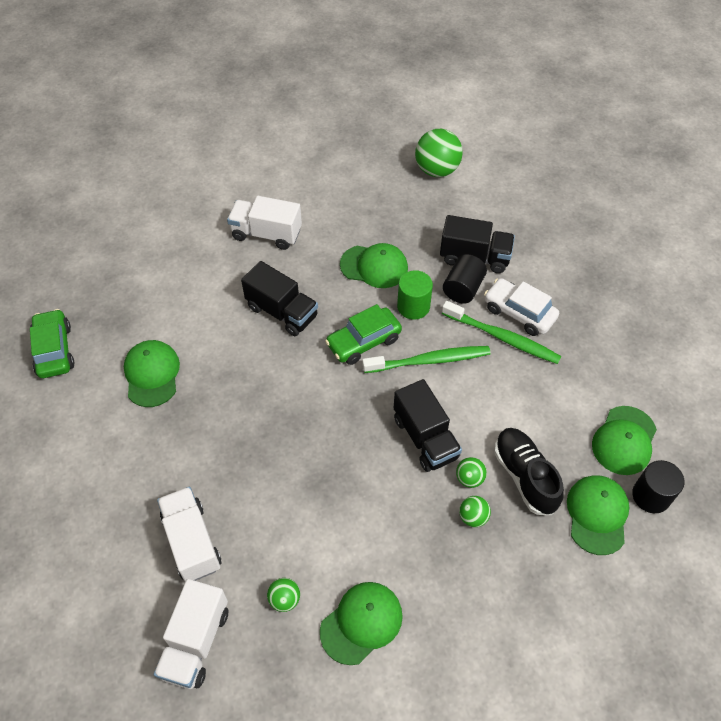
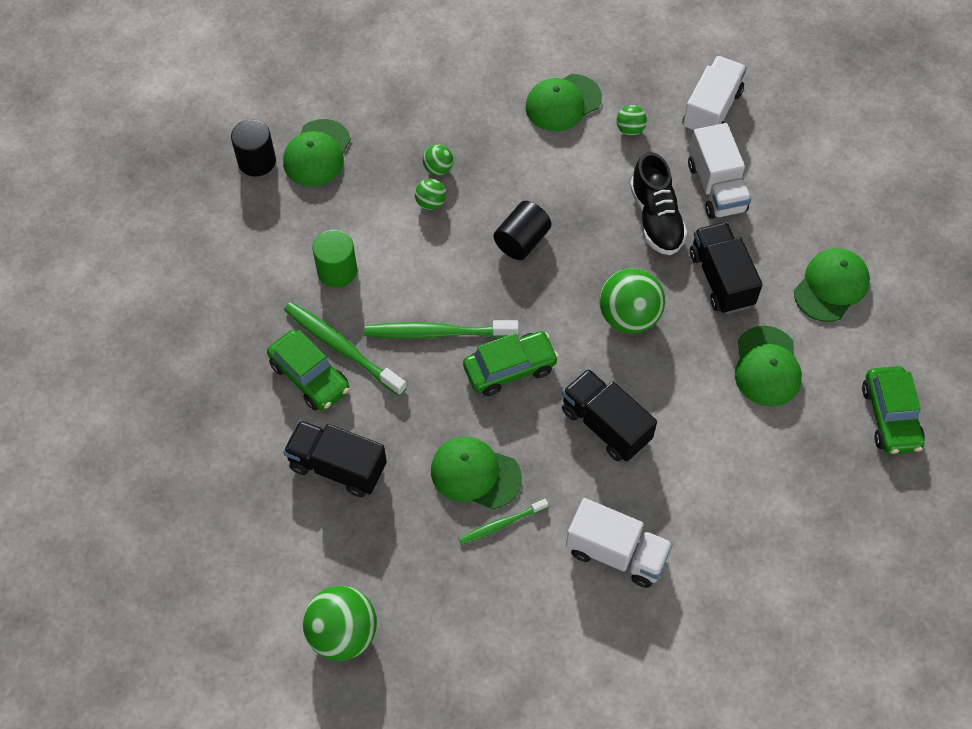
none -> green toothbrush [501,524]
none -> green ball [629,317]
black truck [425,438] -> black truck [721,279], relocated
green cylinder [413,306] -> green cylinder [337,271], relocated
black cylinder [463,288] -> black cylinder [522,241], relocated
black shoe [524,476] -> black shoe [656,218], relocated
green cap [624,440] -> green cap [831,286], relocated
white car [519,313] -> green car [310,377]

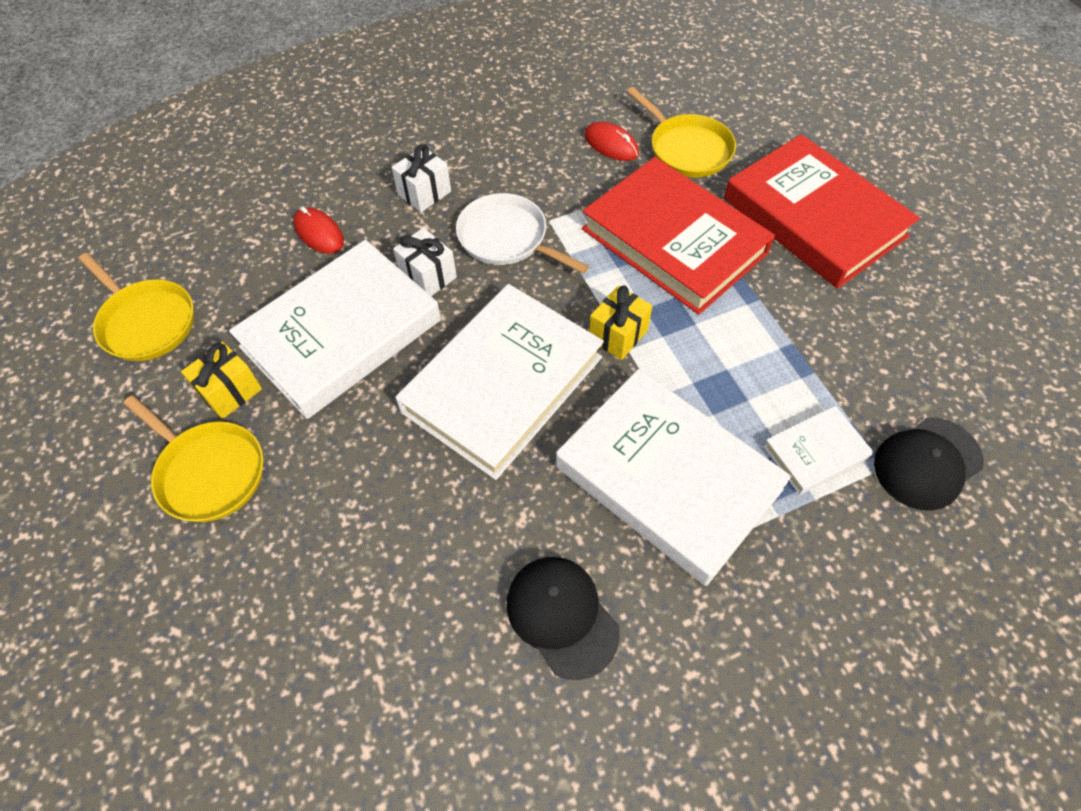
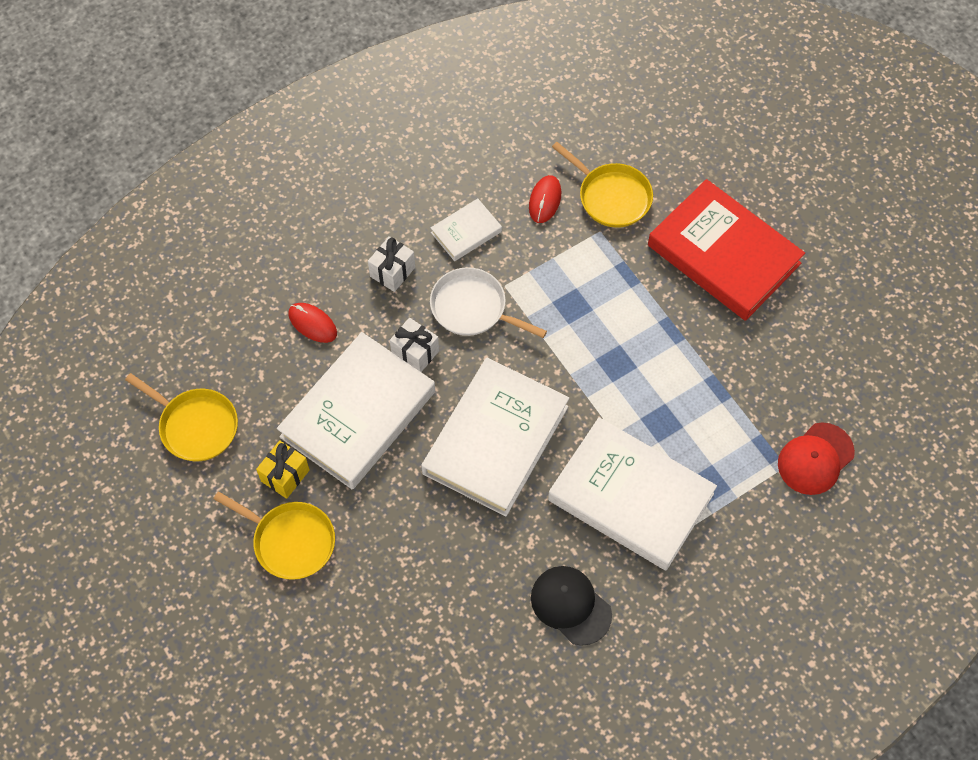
red book [674,241] -> none
yellow gift [618,335] -> none
white book [815,452] -> white book [466,232], relocated
black cap [927,463] -> red cap [815,459]
red mouse [611,145] -> red mouse [545,200], 75 degrees clockwise

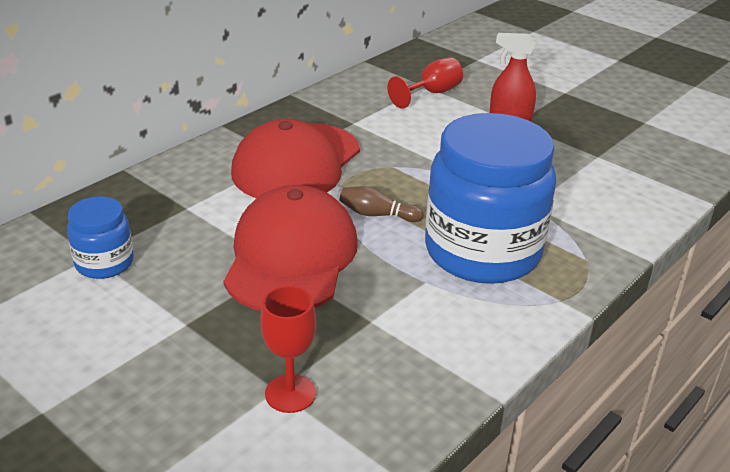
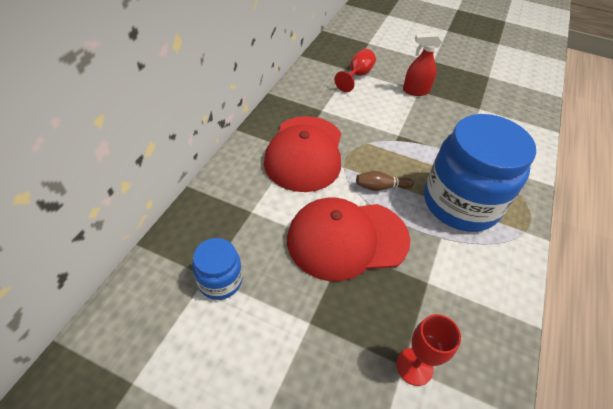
red cap [291,257] -> red cap [347,239], 90 degrees counterclockwise

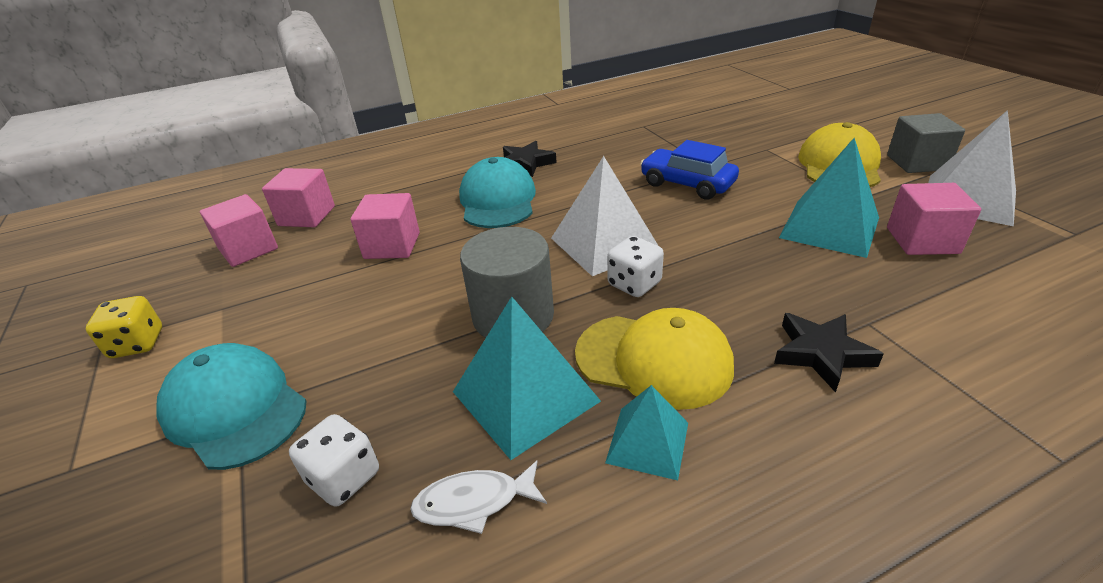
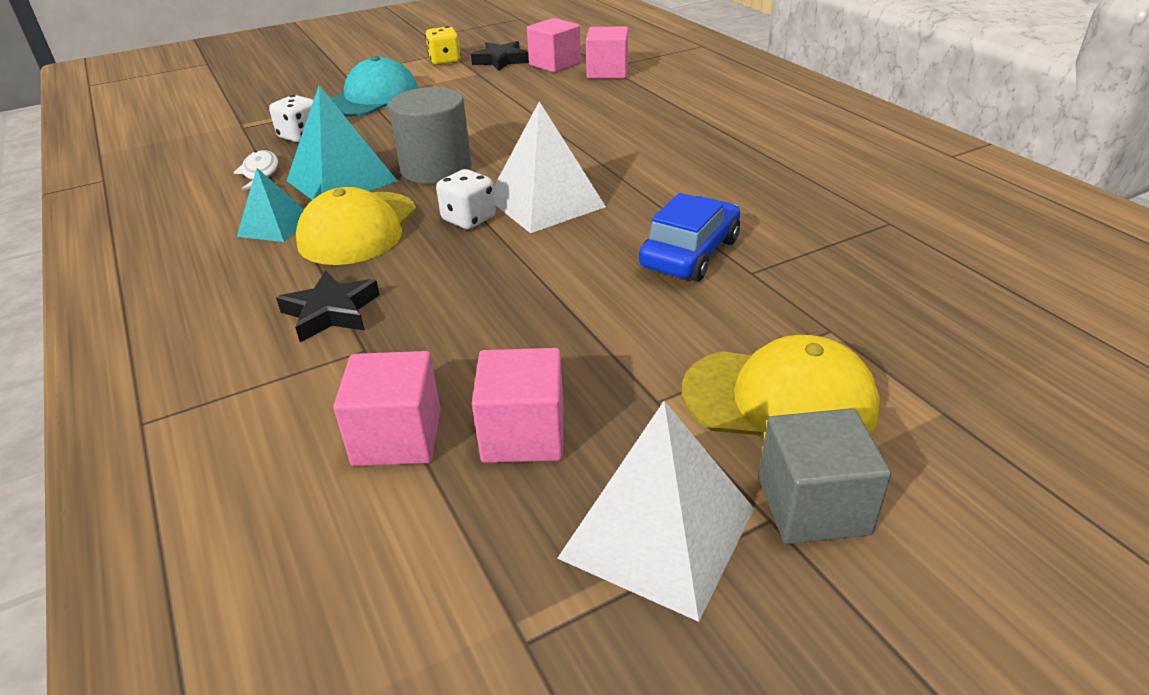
turquoise cap [498,200] -> none
turquoise pyramid [829,227] -> none
pink cube [392,245] -> pink cube [397,437], relocated
black star [526,163] -> black star [500,60], relocated

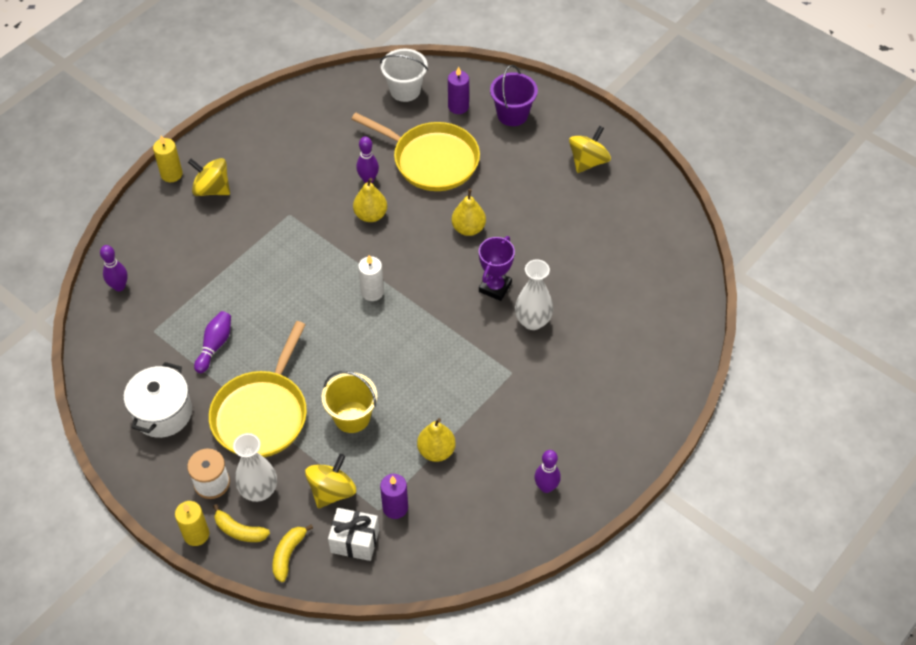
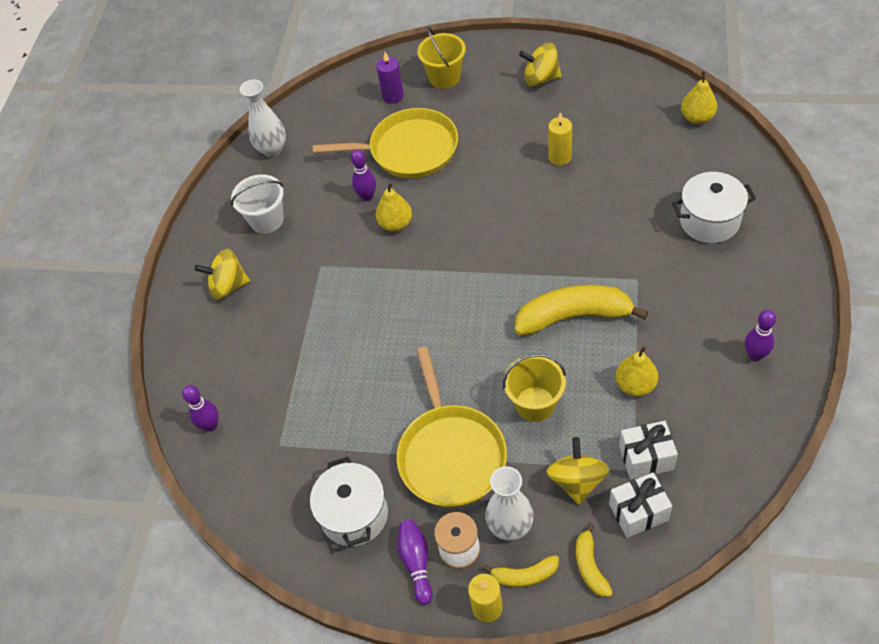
white candle [372,292] -> none
purple trophy [495,287] -> none
none -> yellow banana [574,316]
none -> white pot [709,221]
yellow candle [171,174] -> yellow candle [560,157], relocated
purple bowling pin [215,345] -> purple bowling pin [416,563], relocated
white bucket [405,90] -> white bucket [266,220], relocated
yellow pear [468,228] -> yellow pear [697,118], relocated
white vase [532,321] -> white vase [272,149], relocated
purple candle [395,507] -> white gift [646,458]
purple bucket [512,114] -> yellow bucket [444,77]
yellow spinning top [588,161] -> yellow spinning top [541,78], 90 degrees counterclockwise

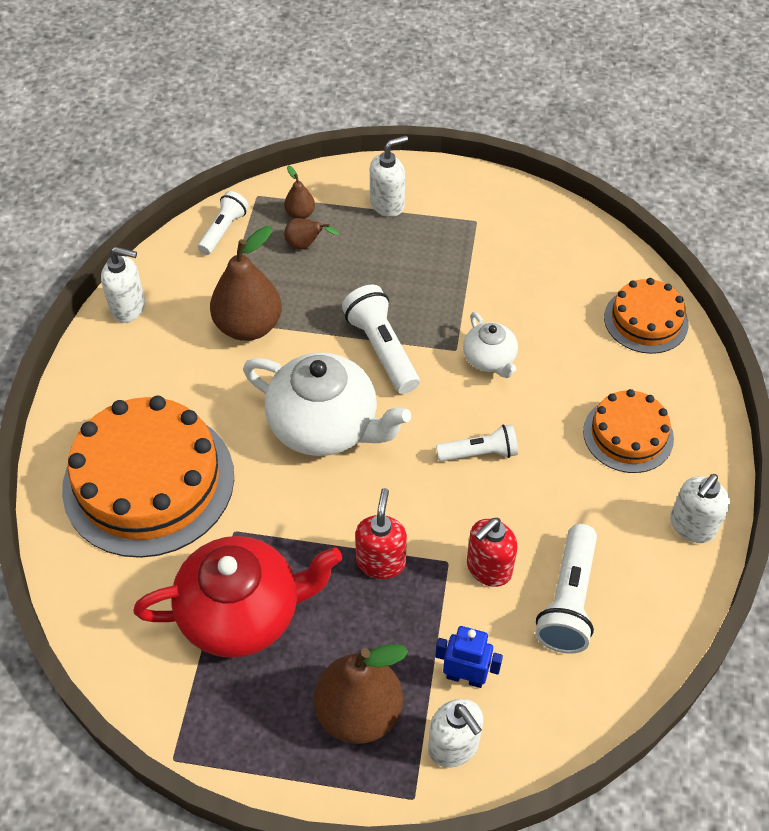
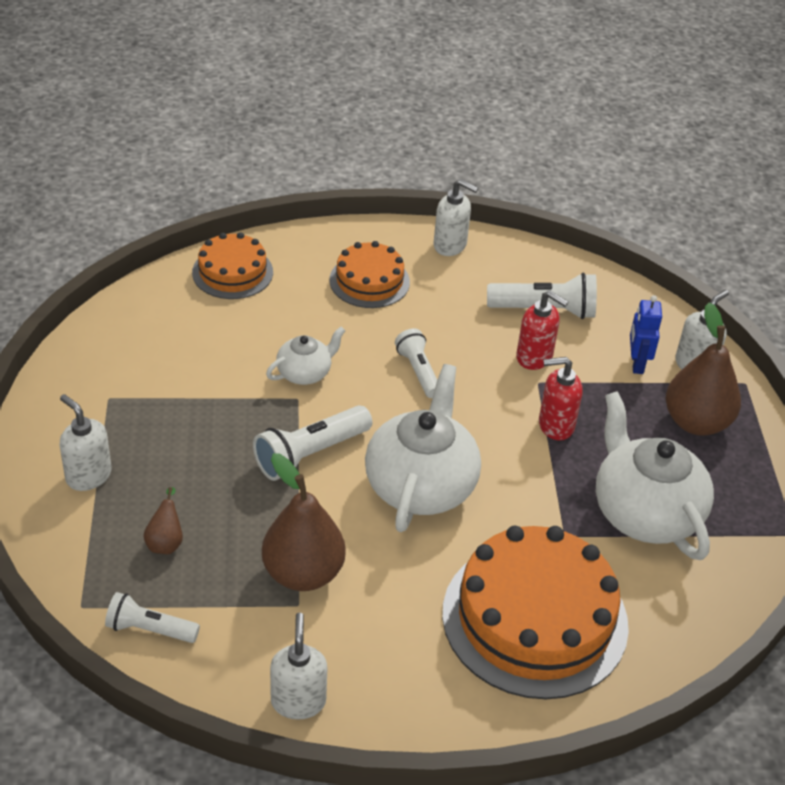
brown pear [300,214] -> none
red teapot [242,613] -> white teapot [644,512]

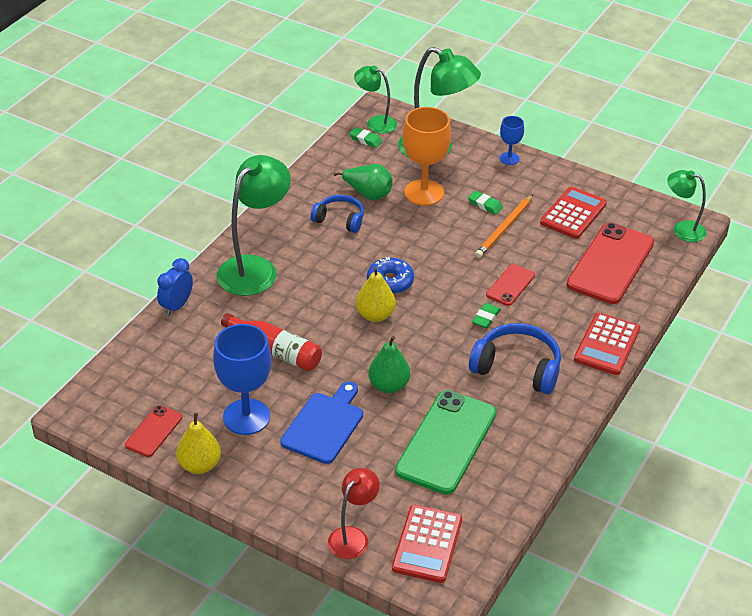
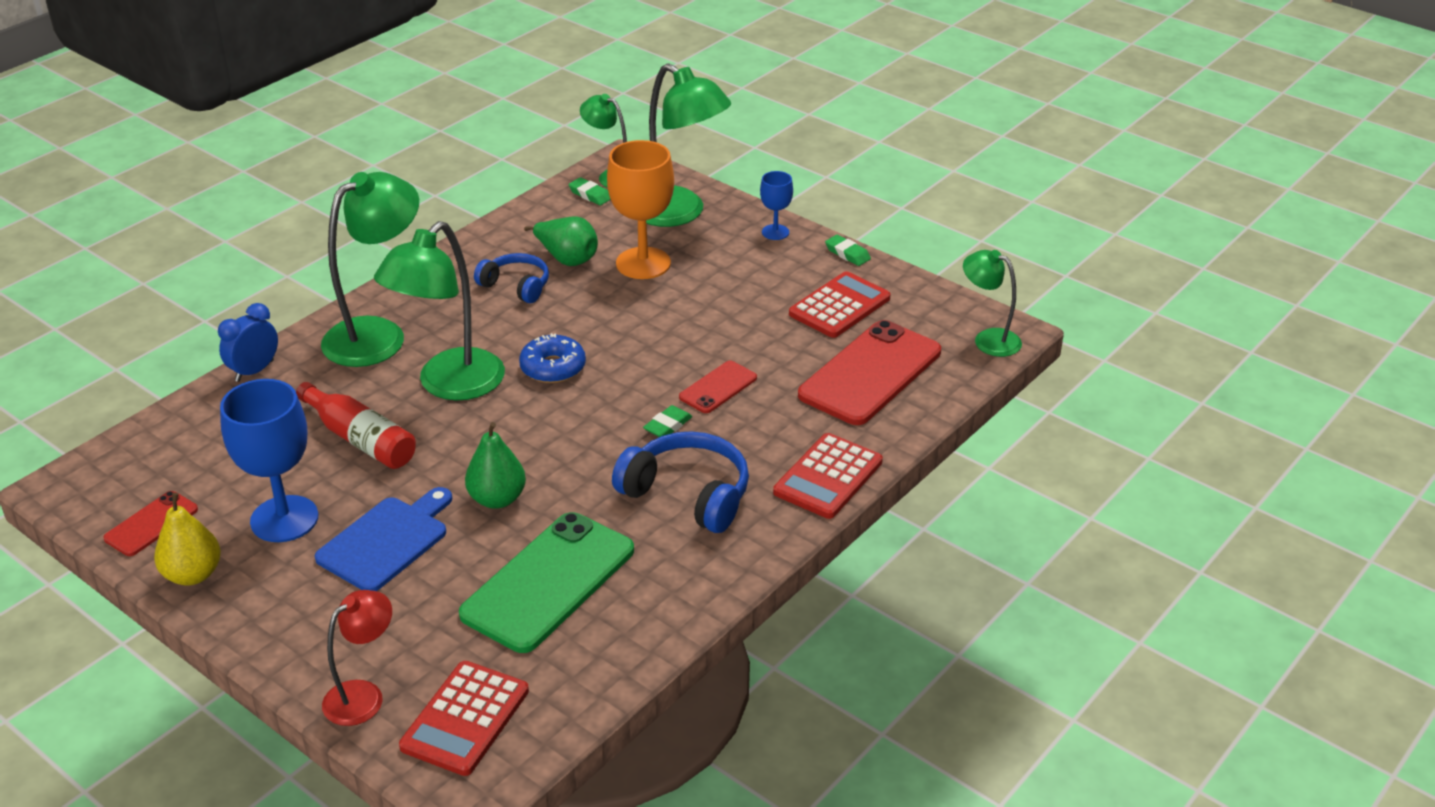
yellow pear [375,315] -> none
orange pencil [504,228] -> none
none -> green lamp [450,385]
green eraser [485,205] -> green eraser [847,254], relocated

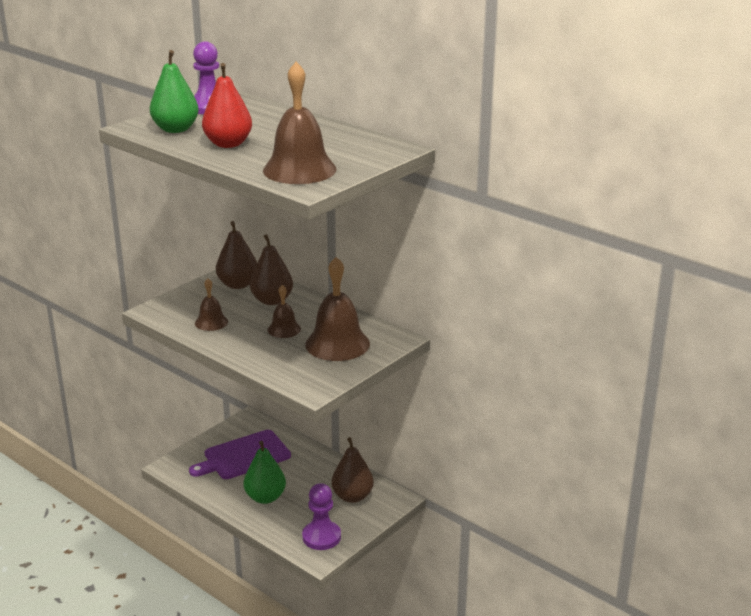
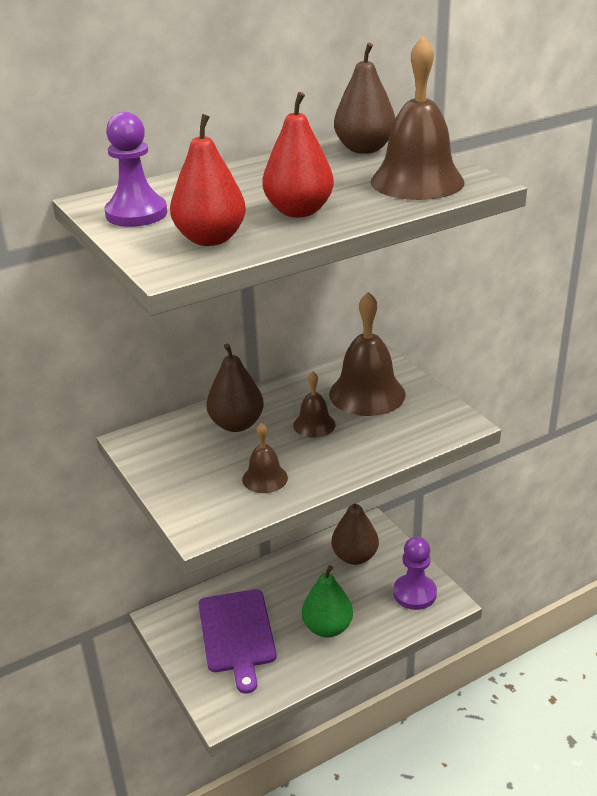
brown pear [238,284] -> brown pear [364,149], relocated
green pear [175,129] -> red pear [210,239]

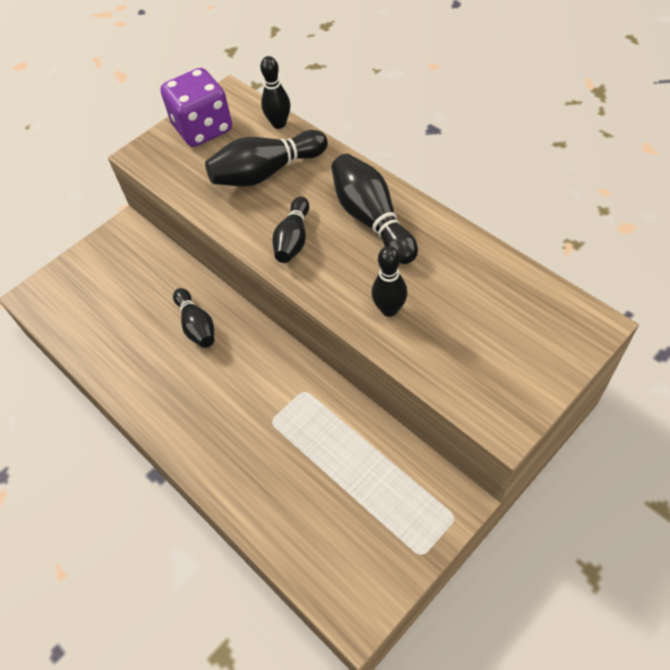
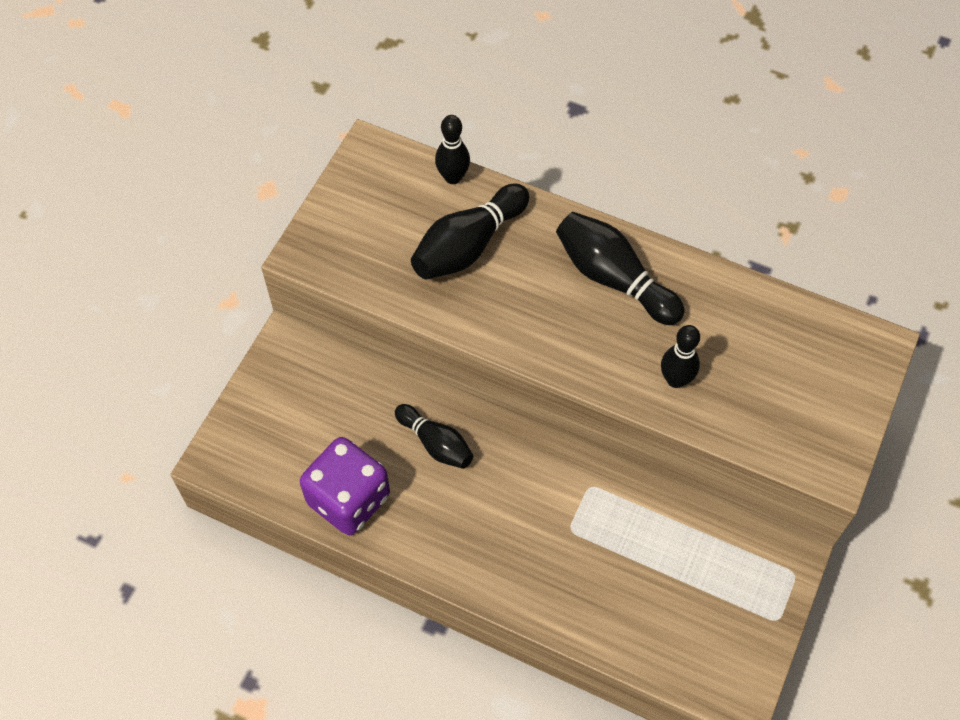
black bowling pin [293,239] -> none
purple dice [203,129] -> purple dice [348,499], relocated

